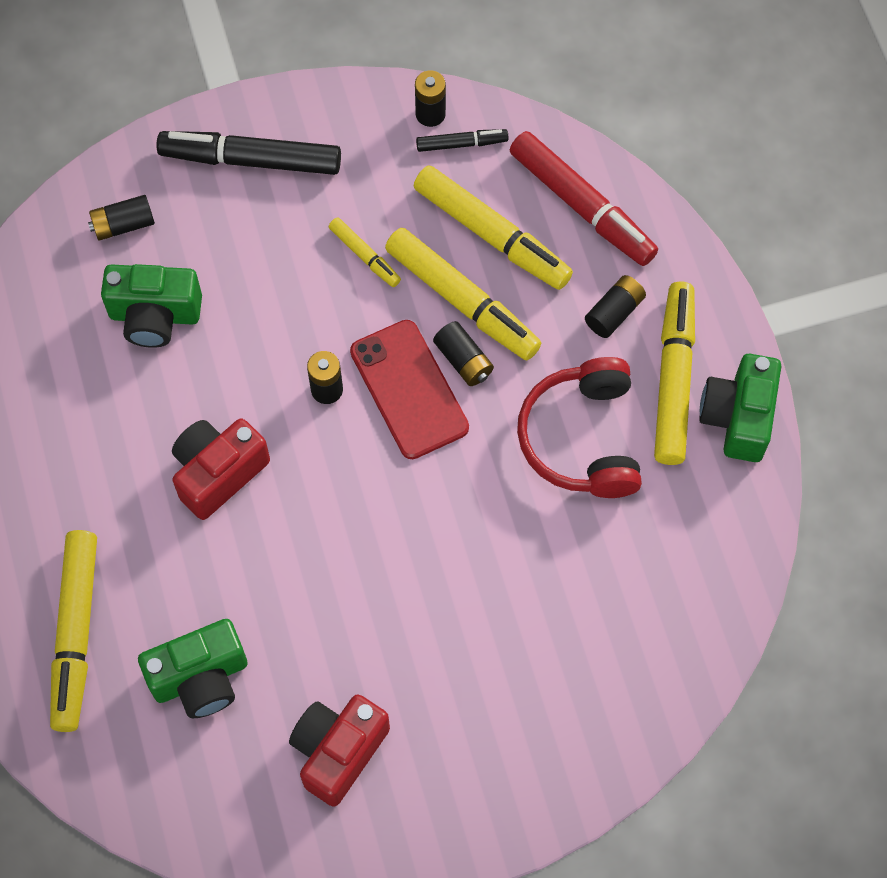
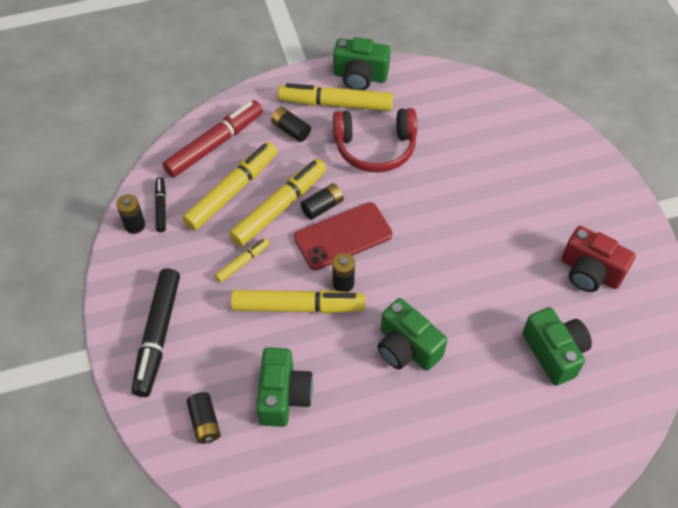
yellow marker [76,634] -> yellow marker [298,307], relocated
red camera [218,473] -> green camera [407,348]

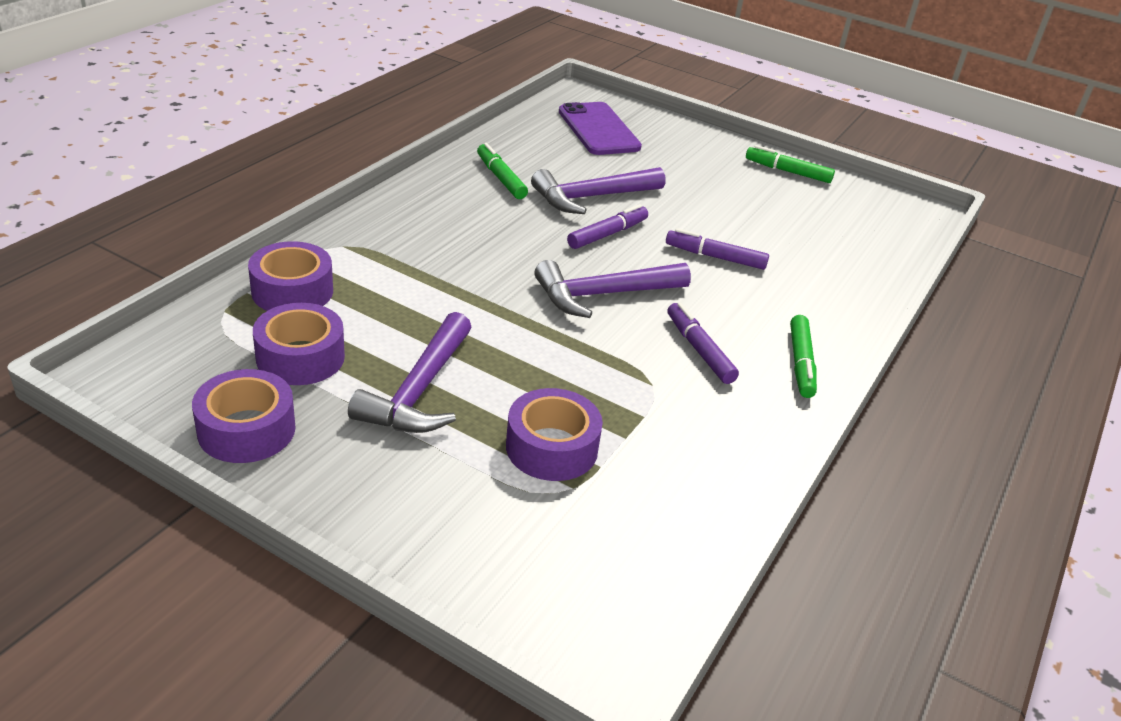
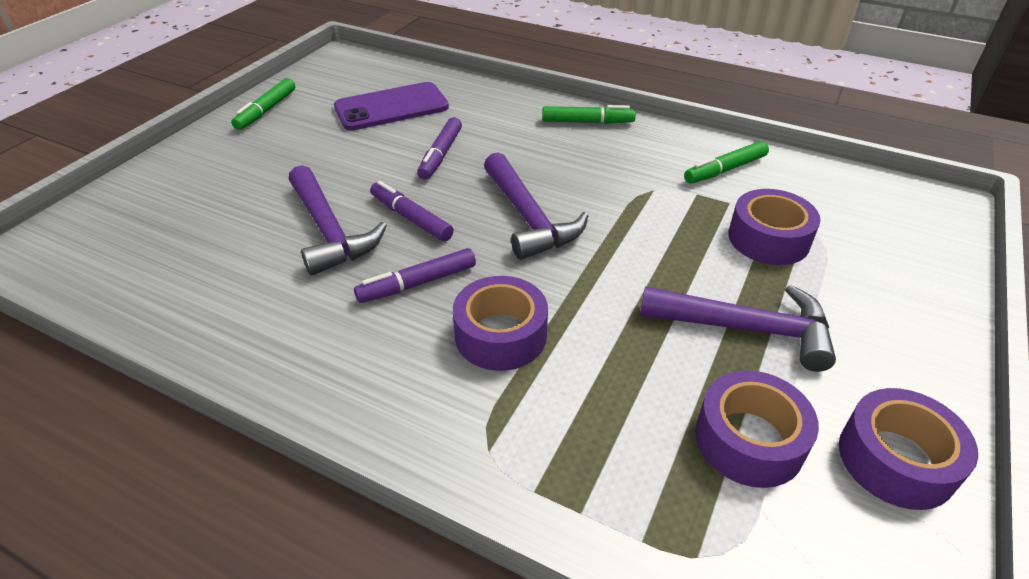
purple tape [292,291] -> purple tape [500,335], relocated
green marker [501,178] -> green marker [725,170], relocated
purple phone [598,129] -> purple phone [391,107], relocated
purple marker [699,350] -> purple marker [417,283], relocated

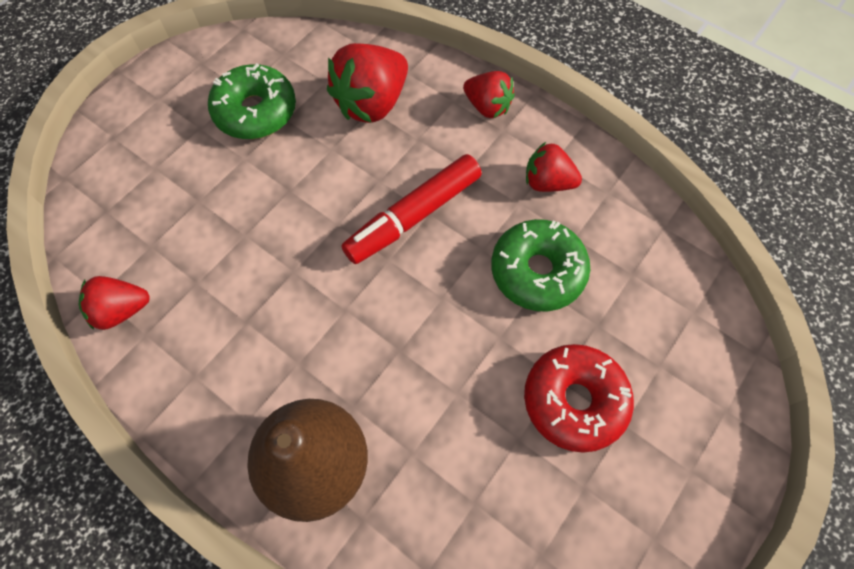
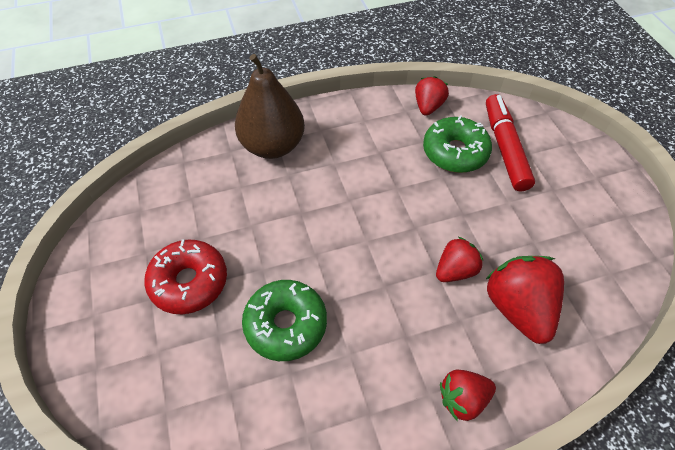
green donut [255,111] -> green donut [455,152], relocated
red marker [413,216] -> red marker [505,148], relocated
red strawberry [547,182] -> red strawberry [455,270], relocated

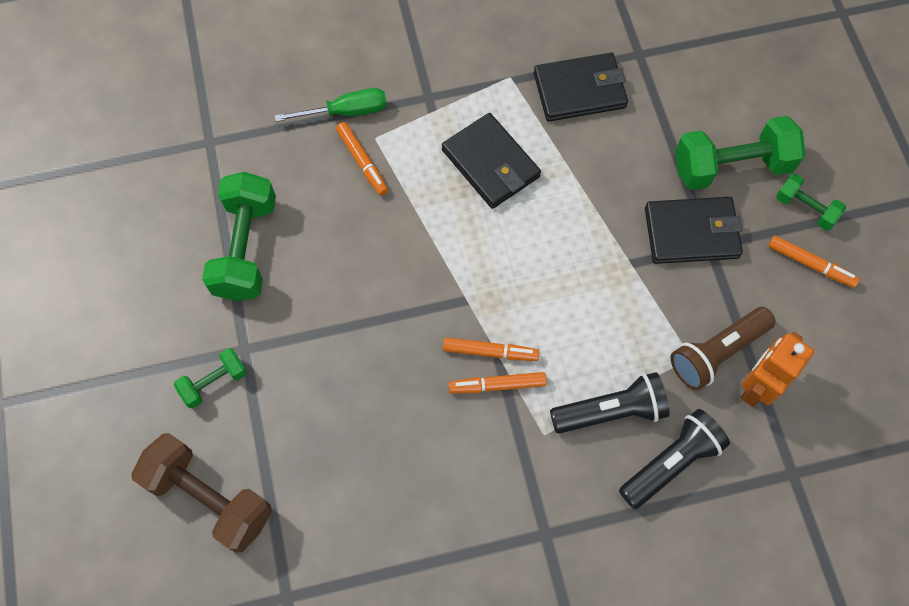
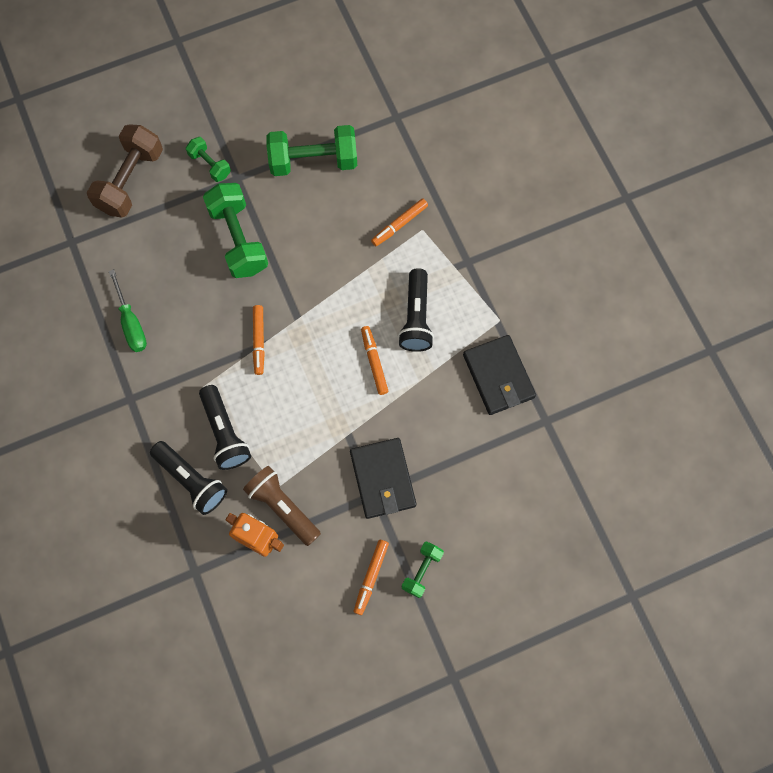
green screwdriver [346,112] -> green screwdriver [131,323], relocated
orange marker [497,385] -> orange marker [374,362], relocated
green dumbbell [731,167] -> green dumbbell [238,239], relocated
black wallet [491,163] -> black flashlight [416,318]

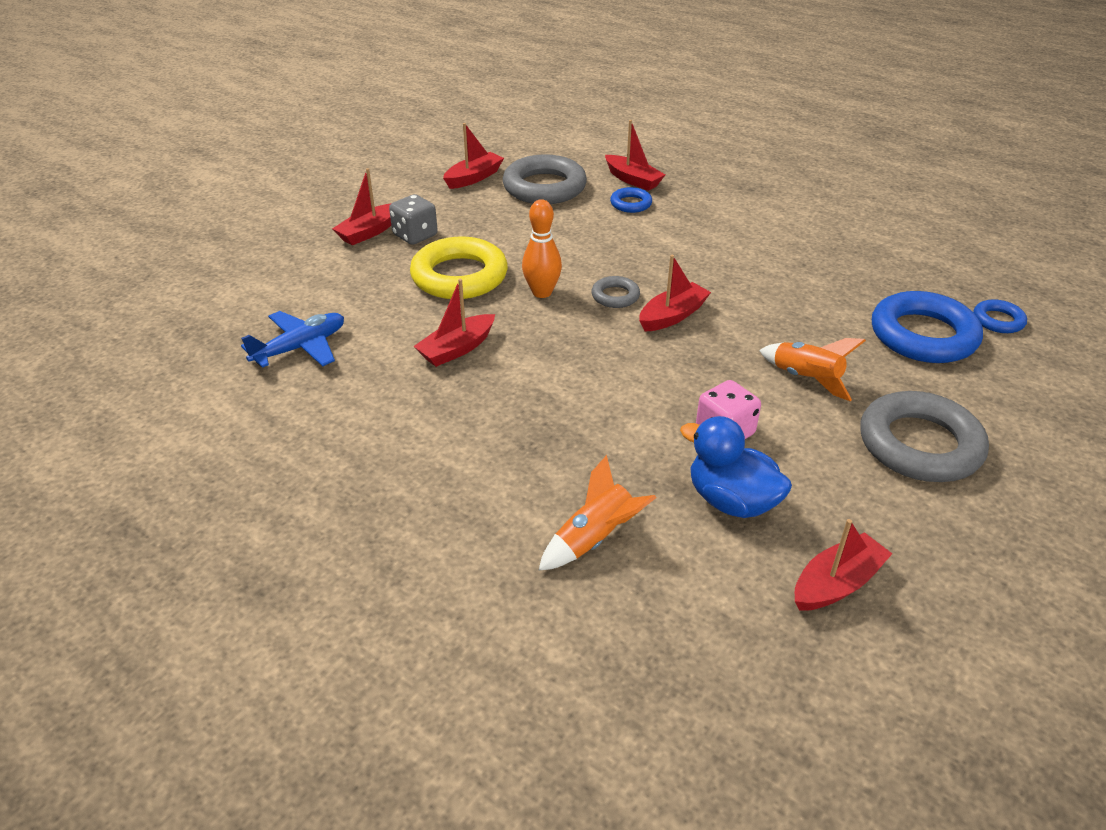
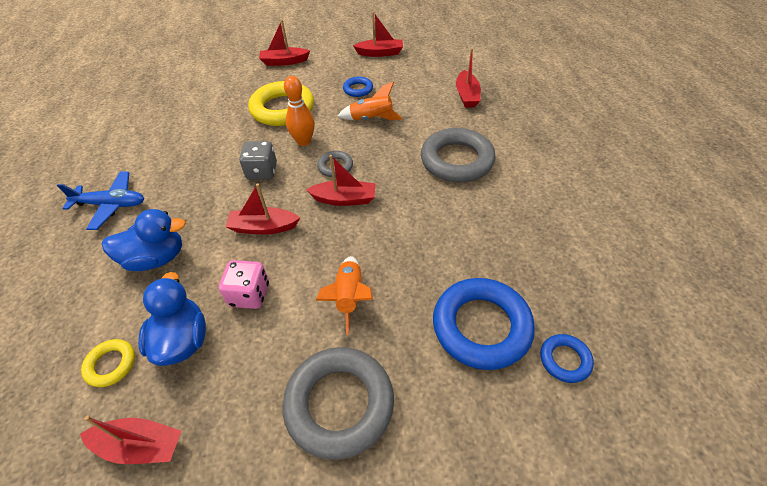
none -> yellow ring [111,364]
none -> blue duck [156,258]
blue plane [300,347] -> blue plane [111,205], relocated
grey dice [415,235] -> grey dice [262,172], relocated
red boat [457,349] -> red boat [263,227], relocated
grey ring [544,187] -> grey ring [457,160], relocated
orange rocket [595,539] -> orange rocket [372,119], relocated
blue ring [631,204] -> blue ring [358,89], relocated

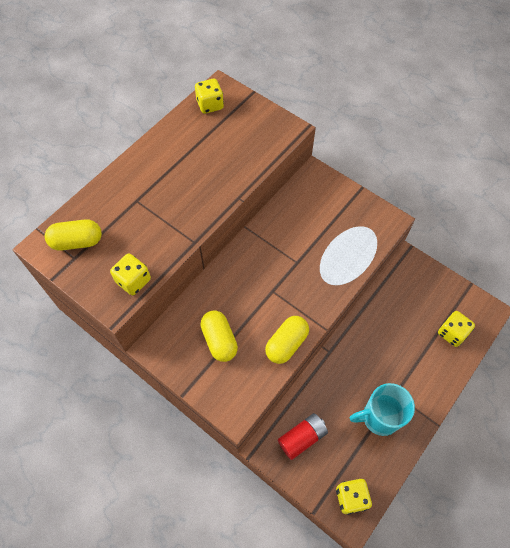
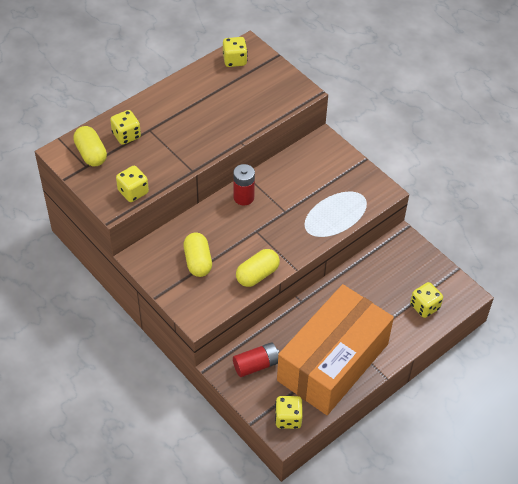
none -> yellow dice [126,135]
none -> red battery [243,197]
turquoise mug [379,417] -> orange box [333,362]
yellow capsule [77,242] -> yellow capsule [91,154], 60 degrees clockwise

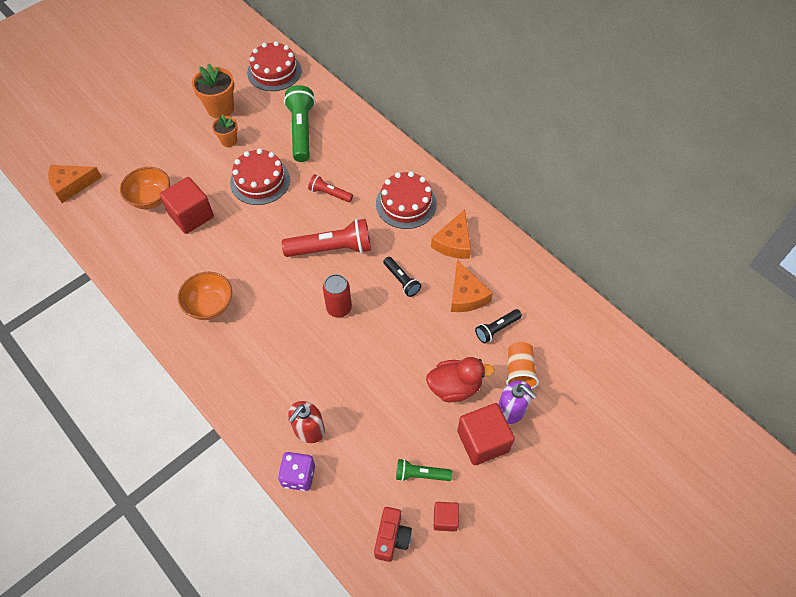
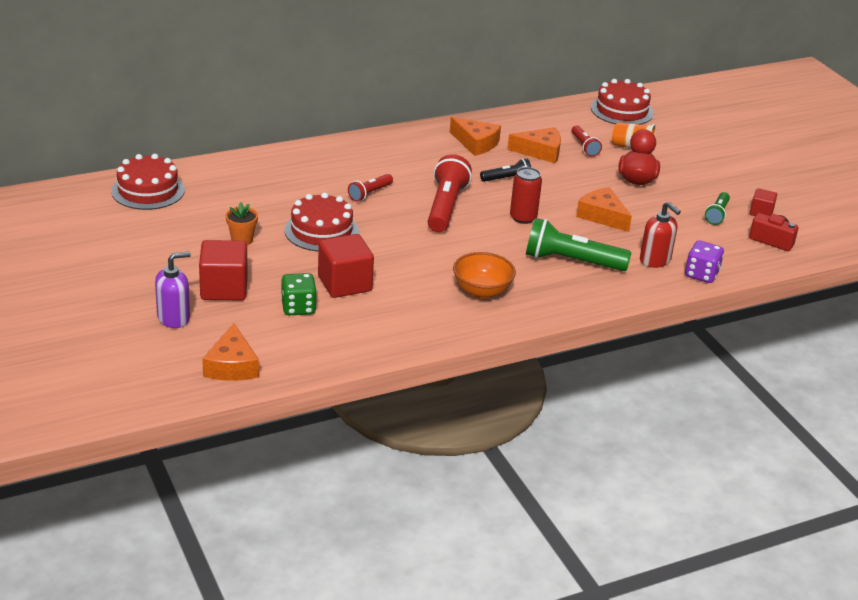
orange flower pot [220,109] -> none
none -> orange cheese [602,216]
green flashlight [301,131] -> green flashlight [571,261], relocated
red cake [406,204] -> red cake [622,110], relocated
red cube [483,441] -> red cube [224,288], relocated
purple soap dispenser [511,410] -> purple soap dispenser [174,318], relocated
orange bowl [151,199] -> green dice [298,308]
black flashlight [497,329] -> red flashlight [584,147]

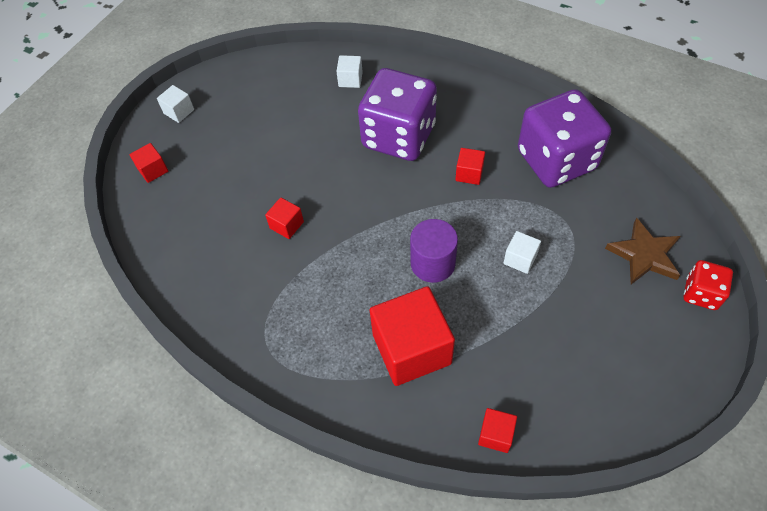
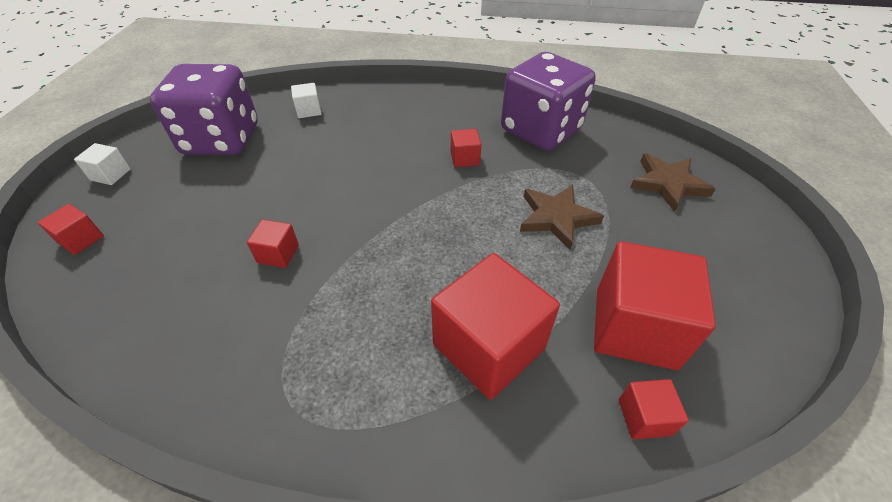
purple cylinder [432,263] -> none
red dice [701,293] -> none
none -> red cube [635,327]
purple dice [398,136] -> purple dice [221,140], relocated
white cube [520,259] -> brown star [556,218]

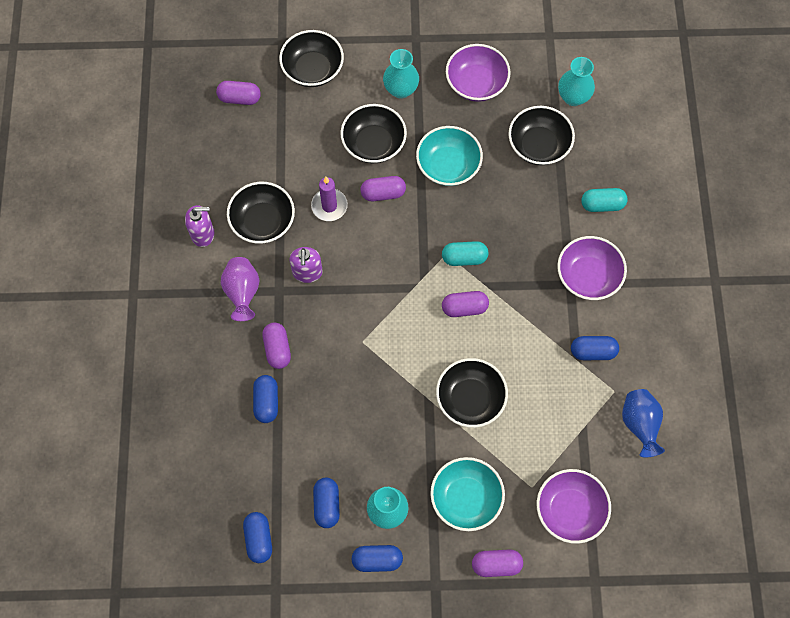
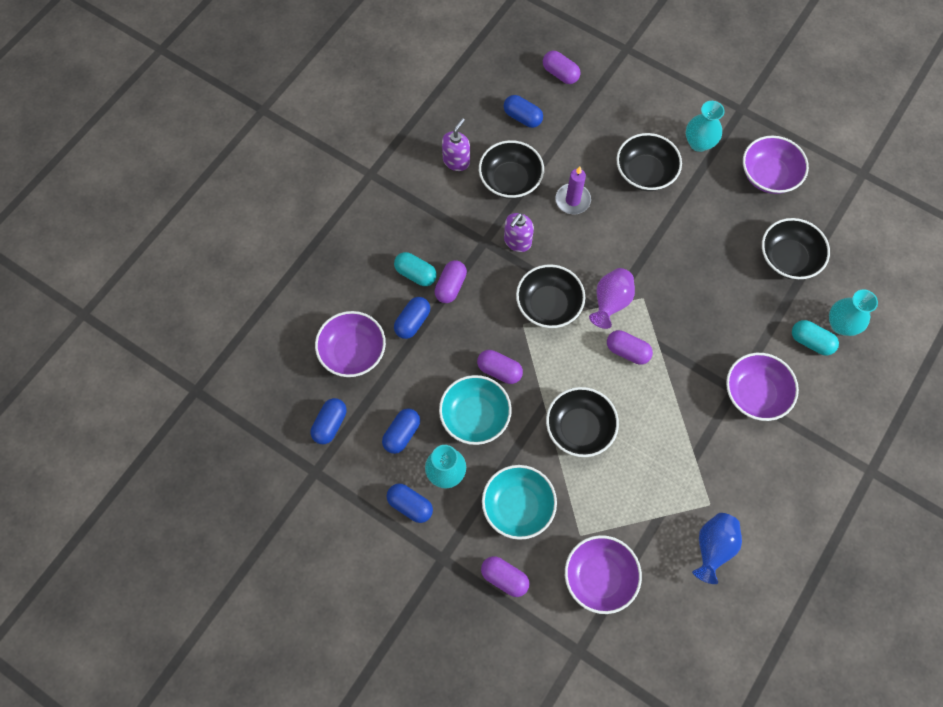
none -> purple bowl [353,352]
purple vase [242,293] -> purple vase [610,303], relocated
black bowl [313,69] -> black bowl [548,305], relocated
purple capsule [383,193] -> purple capsule [499,370], relocated
turquoise bowl [448,166] -> turquoise bowl [475,416], relocated
turquoise capsule [464,258] -> turquoise capsule [416,274], relocated
turquoise vase [573,97] -> turquoise vase [841,324], relocated
blue capsule [593,352] -> blue capsule [522,117], relocated
purple soap dispenser [203,234] -> purple soap dispenser [456,161], 90 degrees counterclockwise

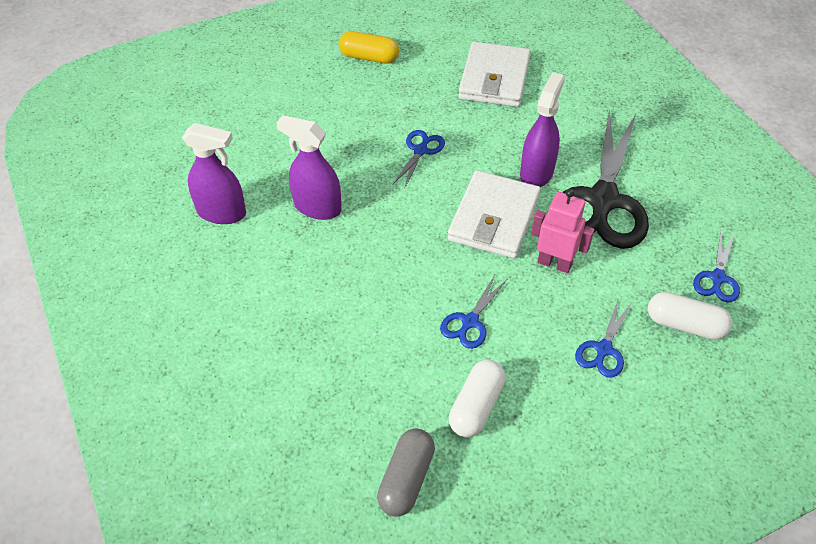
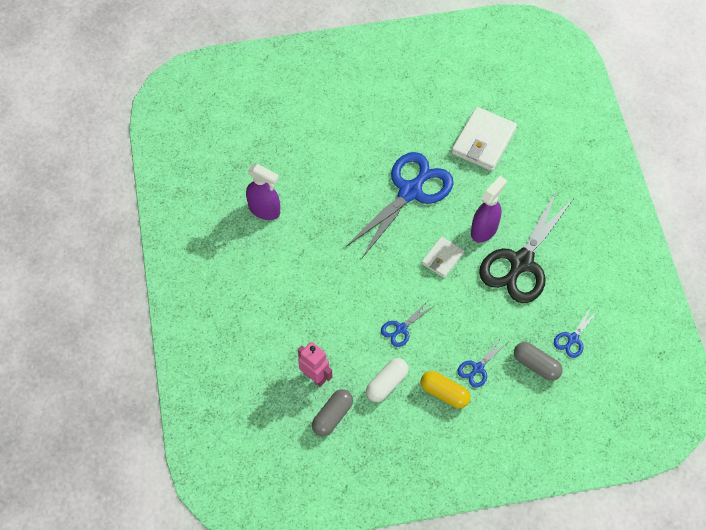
purple spray bottle [317,207] -> none
yellow capsule [369,57] -> yellow capsule [444,393], relocated
pink robot [554,263] -> pink robot [315,377], relocated
white capsule [685,325] -> grey capsule [536,365]
blue scissors [420,151] -> blue scissors [410,192], x2.27
white wallet [494,218] -> white wallet [442,258], x0.58

